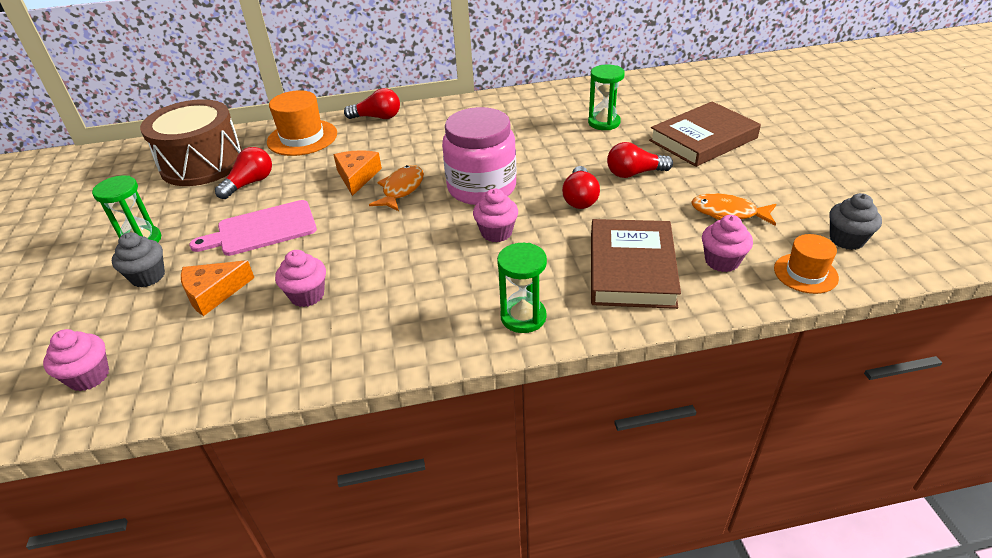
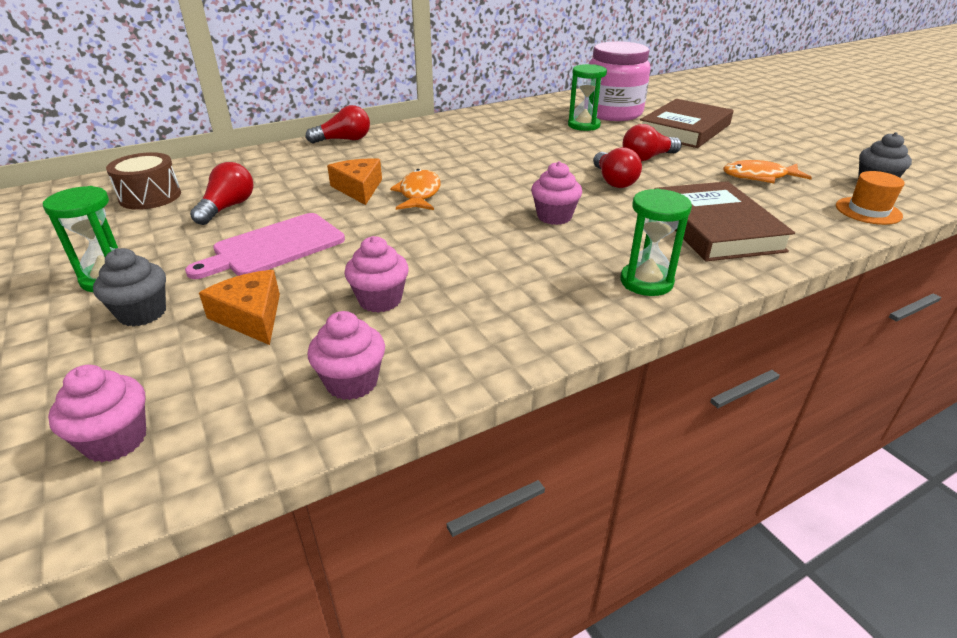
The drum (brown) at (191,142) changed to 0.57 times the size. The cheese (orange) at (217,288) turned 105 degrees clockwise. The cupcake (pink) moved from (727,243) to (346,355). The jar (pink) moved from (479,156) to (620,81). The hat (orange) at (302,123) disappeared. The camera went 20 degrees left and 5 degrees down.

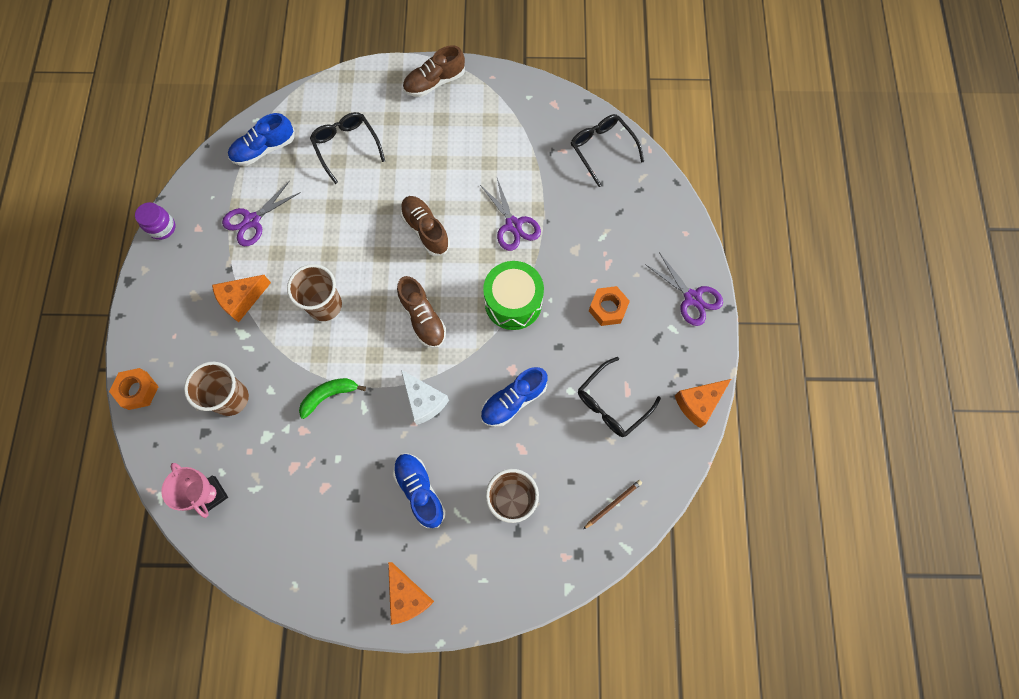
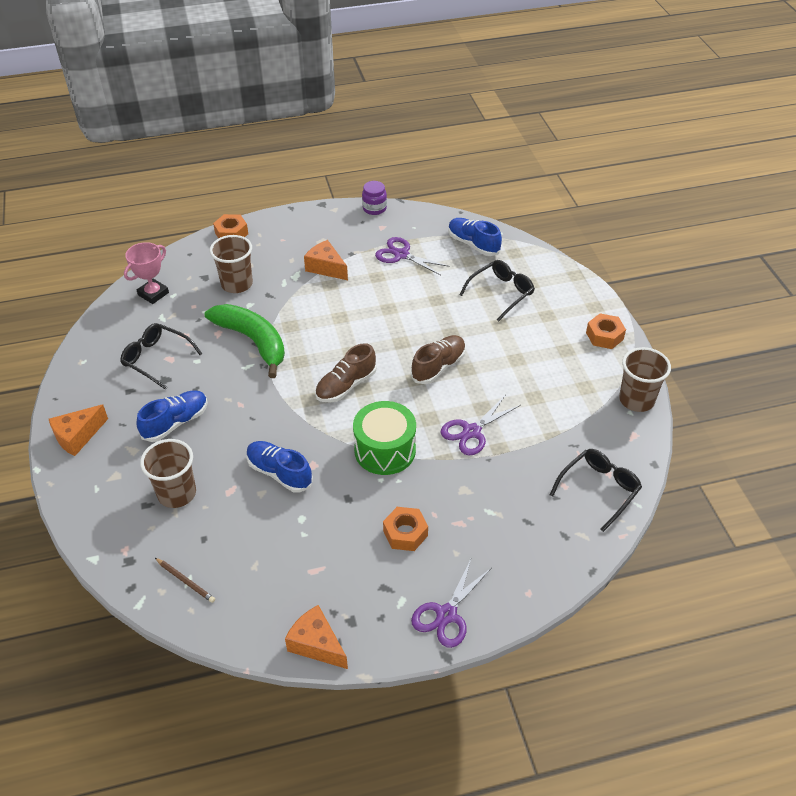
The glasses (black) moved from (619,397) to (161,356). The banana (green) at (332,398) changed to 1.85 times the size. The shoe (brown) at (434,71) was replaced by the nut (orange) at (606,331). The cup (brown) moved from (314,292) to (645,379). The cheese (white) at (425,397) disappeared. The camera went 75 degrees right and 25 degrees down.

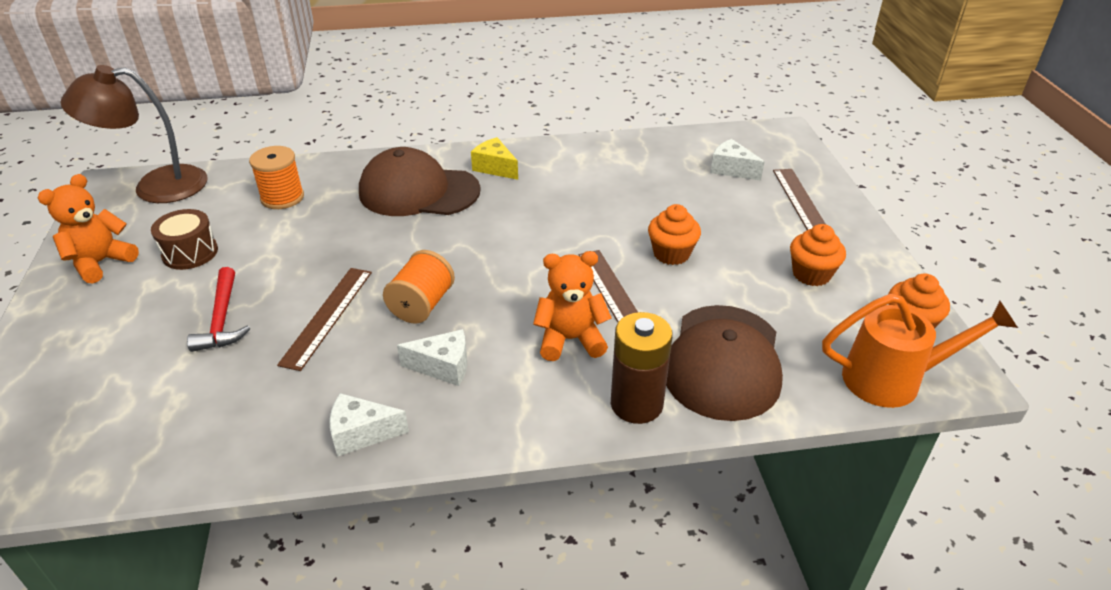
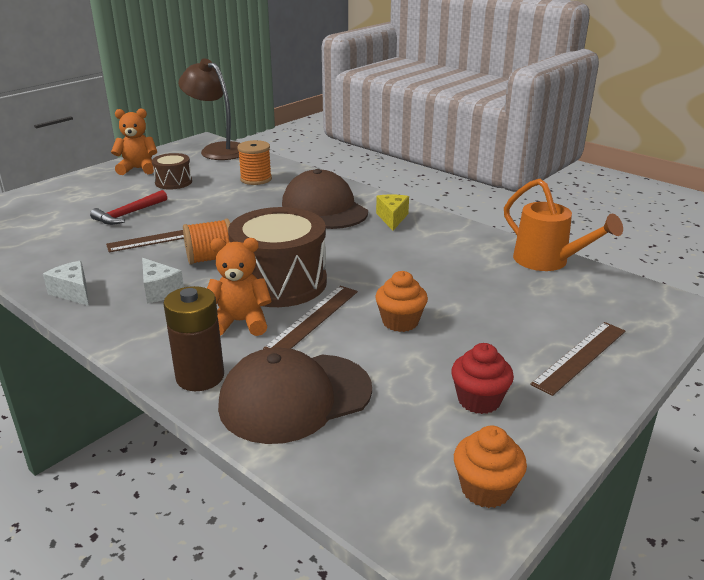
The teddy bear (orange) at (572,306) turned 45 degrees counterclockwise. The drum (brown) at (277,257) appeared. The cupcake (orange) at (818,255) became the cupcake (red) at (482,378). The watering can (orange) moved from (920,351) to (563,225). The cheese (white) at (737,160) disappeared. The camera went 50 degrees right and 10 degrees down.

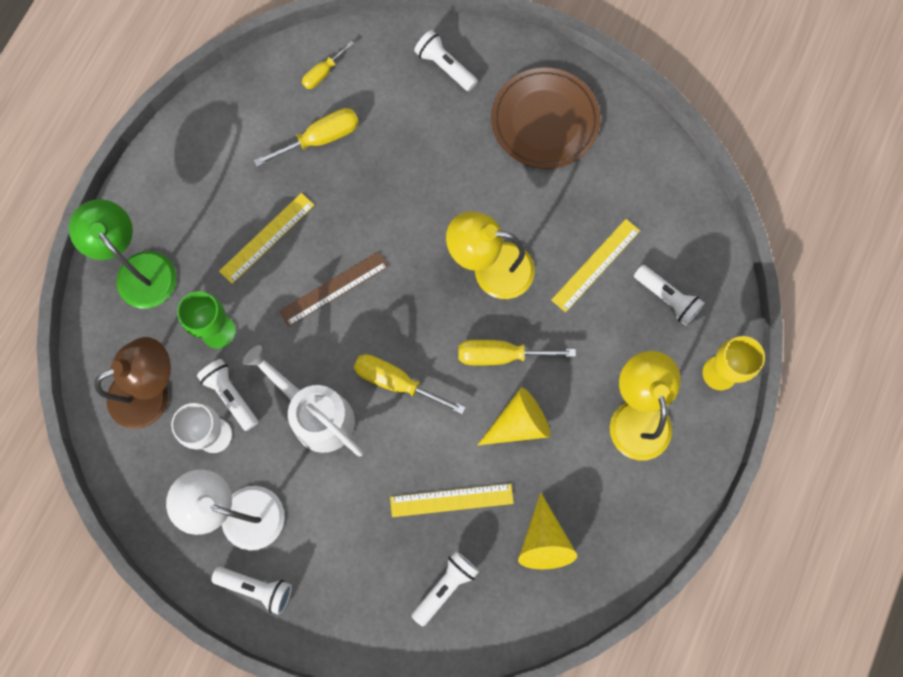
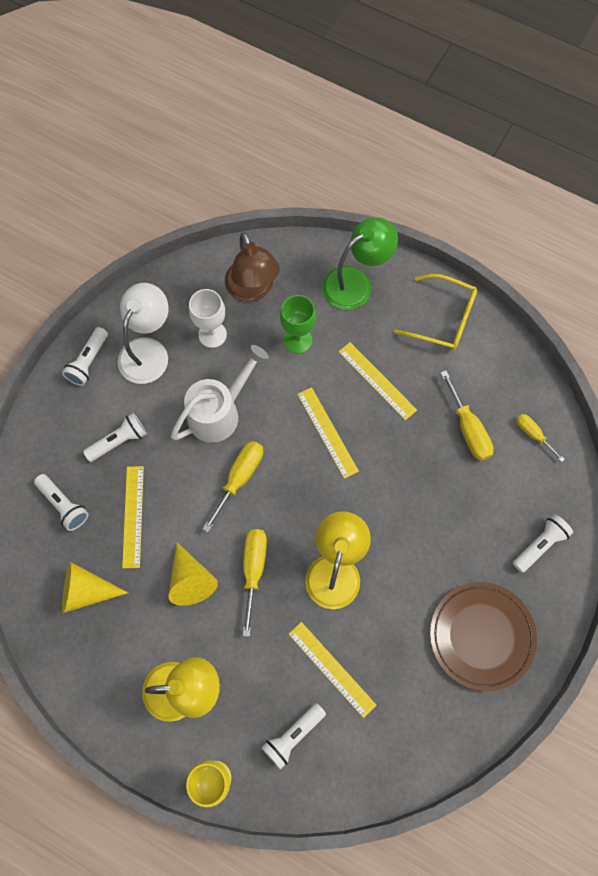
The flashlight (white) moved from (227,395) to (115,437). The ruler (brown) at (333,289) became the ruler (yellow) at (328,433). The glasses (yellow) at (435,312) appeared. The camera went 95 degrees right and 5 degrees down.

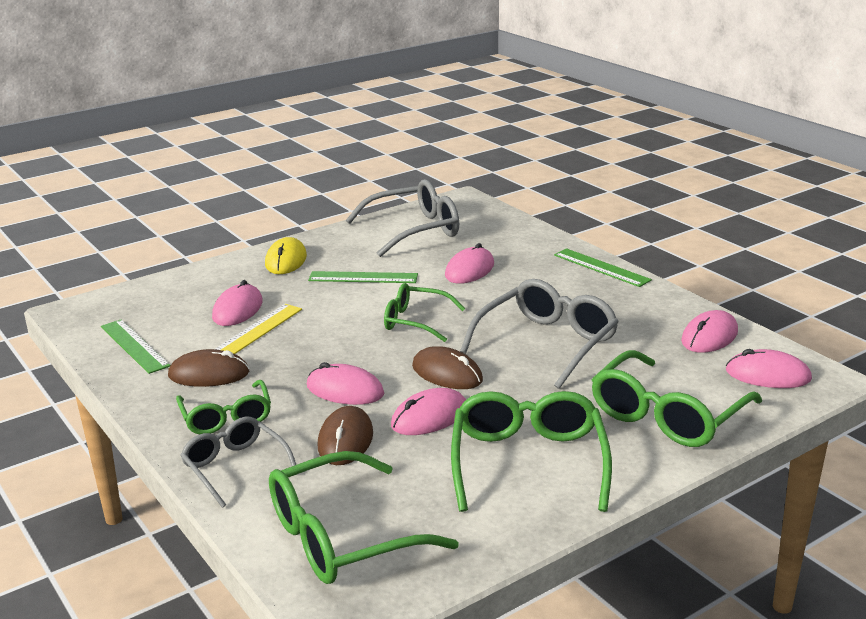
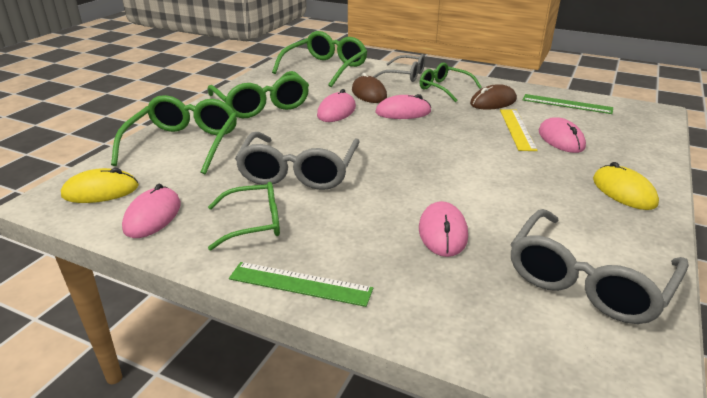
The mouse (pink) at (769,368) became the mouse (yellow) at (100,185). The glasses (green) moved from (424,312) to (244,216). The ruler (green) at (363,277) disappeared. The mouse (brown) at (447,367) disappeared. The camera went 150 degrees right and 5 degrees up.

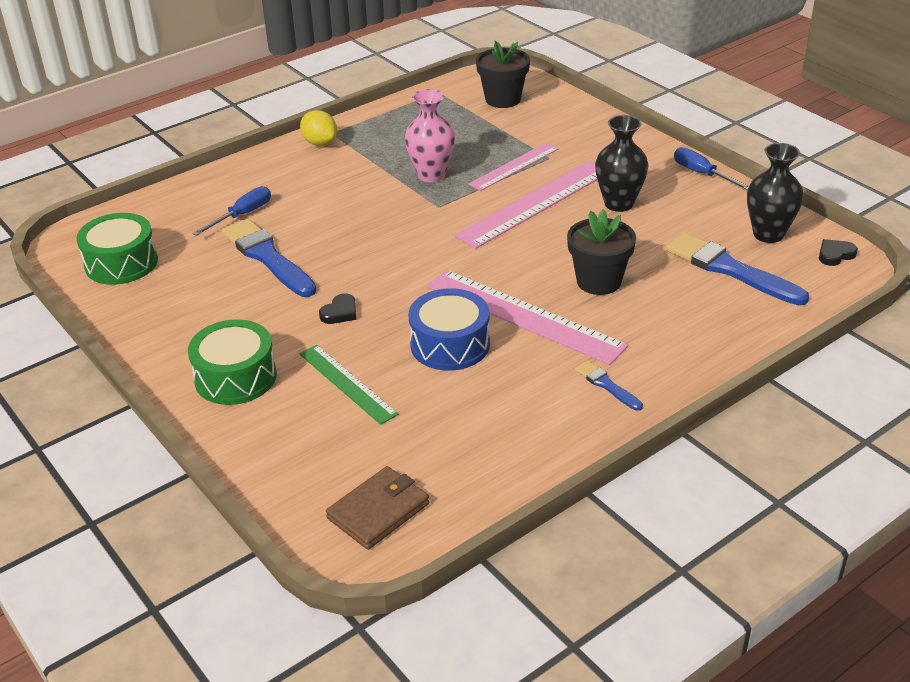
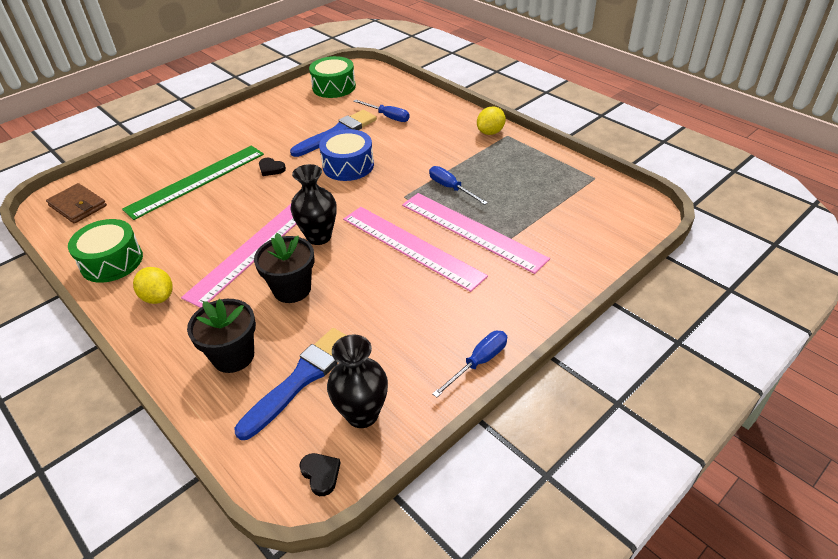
The drum (green) moved from (232,362) to (105,251). The ruler (green) at (349,385) changed to 1.66 times the size. The brush (blue) at (609,385) was replaced by the lemon (yellow) at (153,285). The flower pot (black) moved from (503,74) to (221,336). The vase (black) moved from (621,163) to (313,204). The drum (blue) moved from (449,329) to (346,155). The ruler (pink) at (513,167) changed to 1.66 times the size. The vase (pink) at (430,135) was replaced by the screwdriver (blue) at (458,185). The camera went 85 degrees right and 5 degrees up.

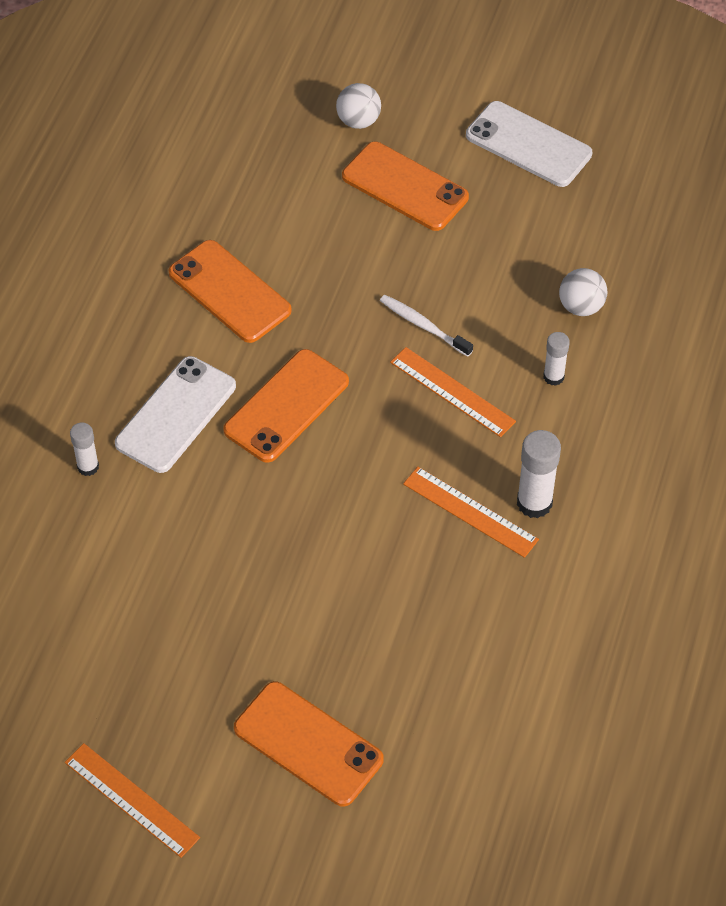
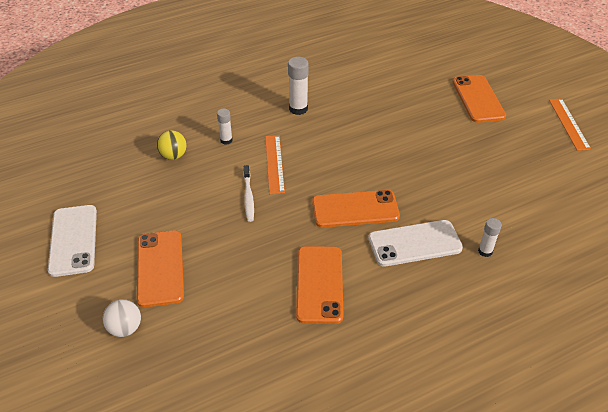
The ball (white) at (583,292) became the ball (yellow) at (172,145). The ruler (orange) at (471,512) disappeared. The camera went 135 degrees left and 10 degrees down.

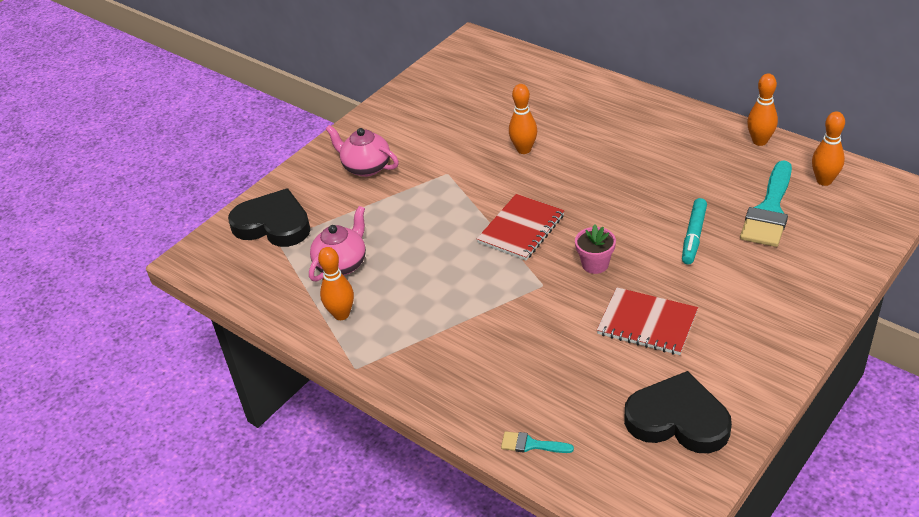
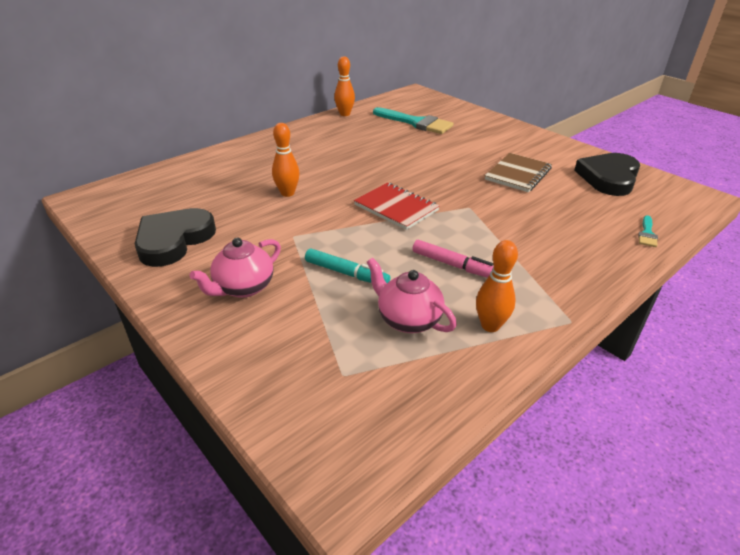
The heart (black) moved from (269,217) to (175,237). The marker (turquoise) moved from (694,231) to (347,266). The marker (pink) at (453,259) appeared. The notebook (red) at (647,321) became the notebook (brown) at (518,172). The flower pot (pink) at (595,249) disappeared. The bowling pin (orange) at (828,148) disappeared. The camera went 85 degrees left and 5 degrees down.

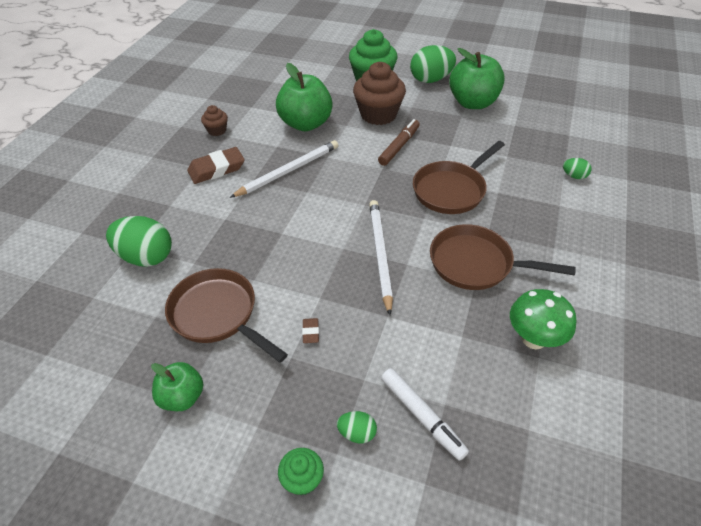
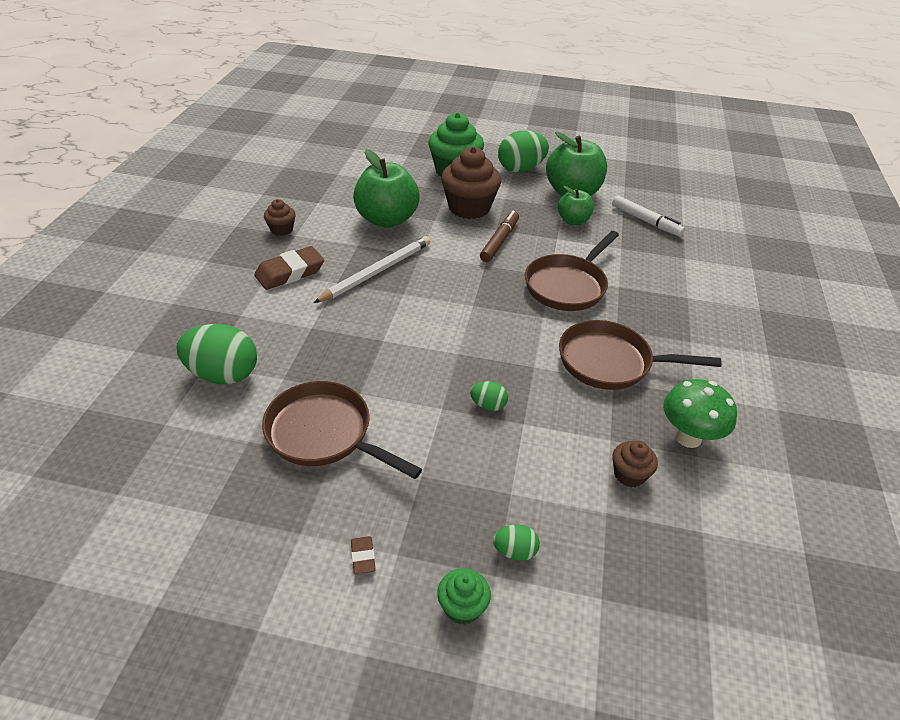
The eraser (brown) moved from (310,330) to (363,555). The egg (green) moved from (577,168) to (489,396). The apple (green) moved from (177,386) to (576,205). The marker (white) moved from (425,414) to (648,216). The cupcake (brown) at (635,463) appeared. The pencil (white) at (381,257) disappeared. The camera went 10 degrees left and 5 degrees down.

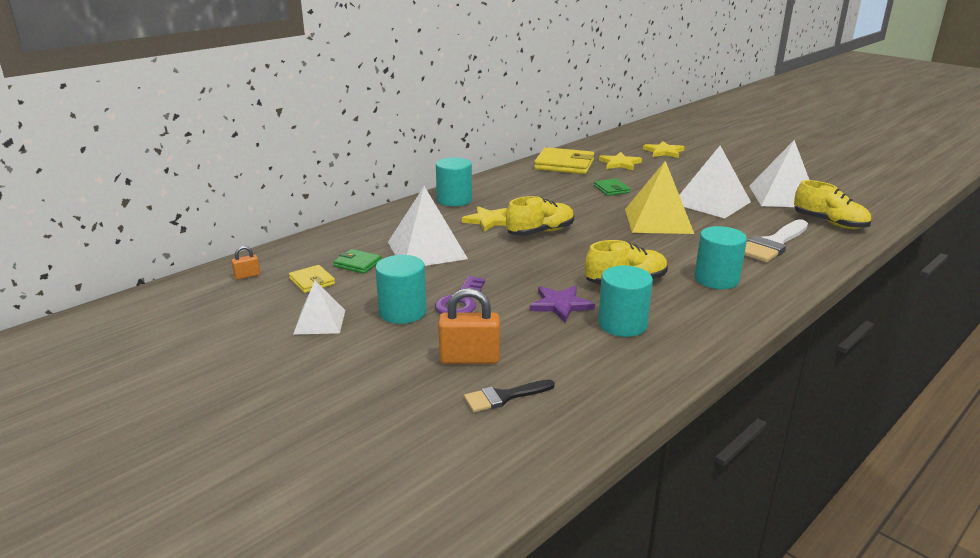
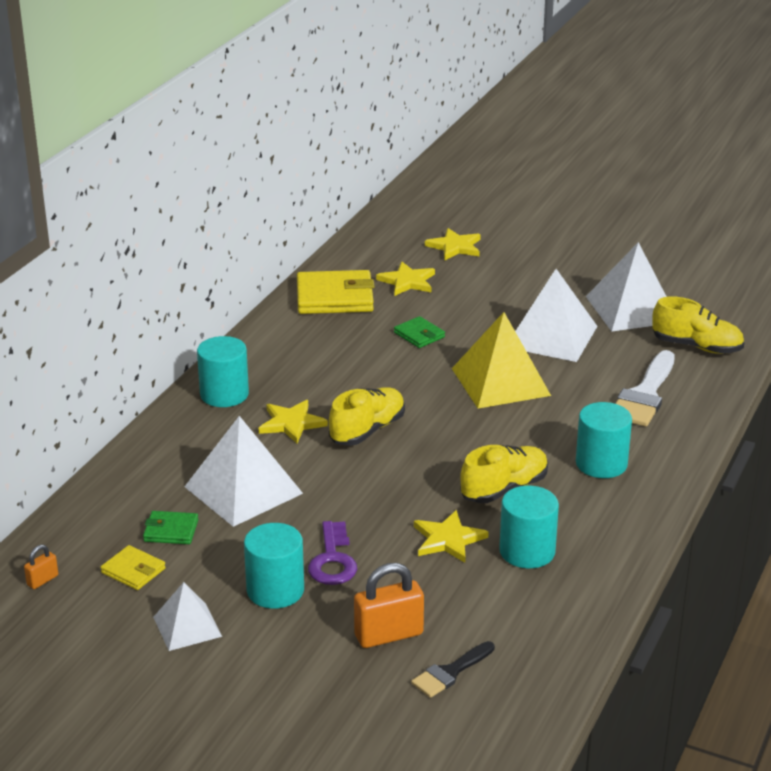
The star (purple) at (562,303) became the star (yellow) at (451,536). The camera went 20 degrees left and 5 degrees up.

